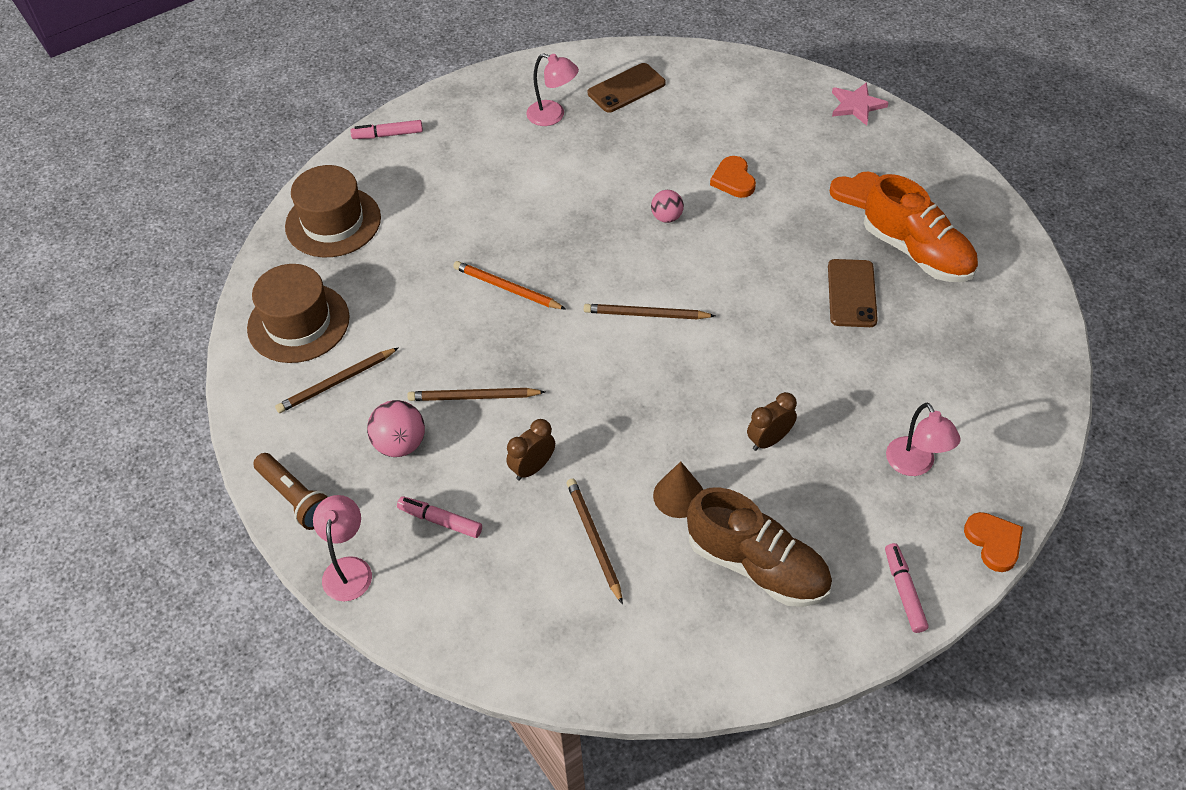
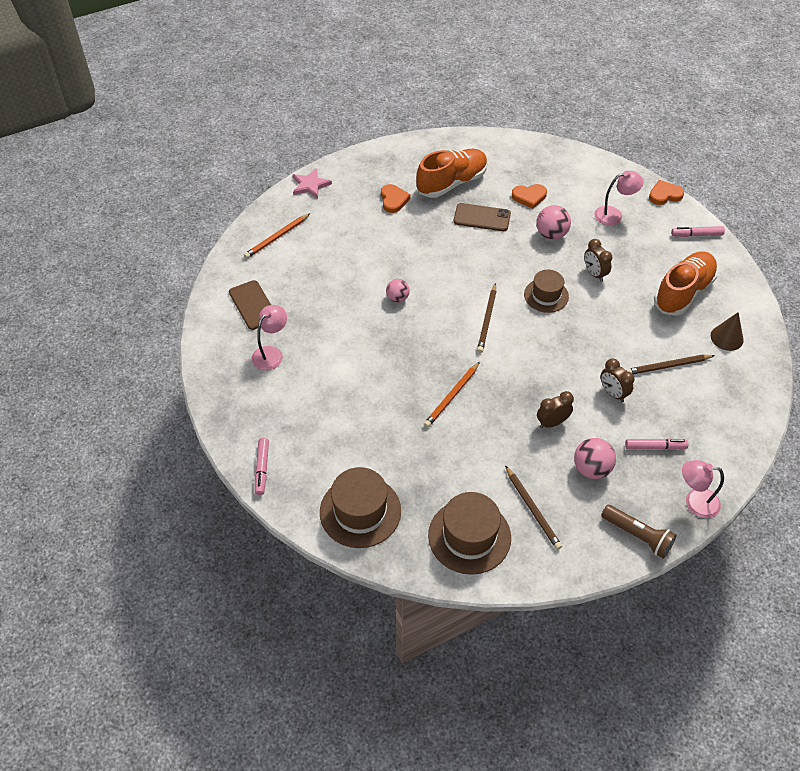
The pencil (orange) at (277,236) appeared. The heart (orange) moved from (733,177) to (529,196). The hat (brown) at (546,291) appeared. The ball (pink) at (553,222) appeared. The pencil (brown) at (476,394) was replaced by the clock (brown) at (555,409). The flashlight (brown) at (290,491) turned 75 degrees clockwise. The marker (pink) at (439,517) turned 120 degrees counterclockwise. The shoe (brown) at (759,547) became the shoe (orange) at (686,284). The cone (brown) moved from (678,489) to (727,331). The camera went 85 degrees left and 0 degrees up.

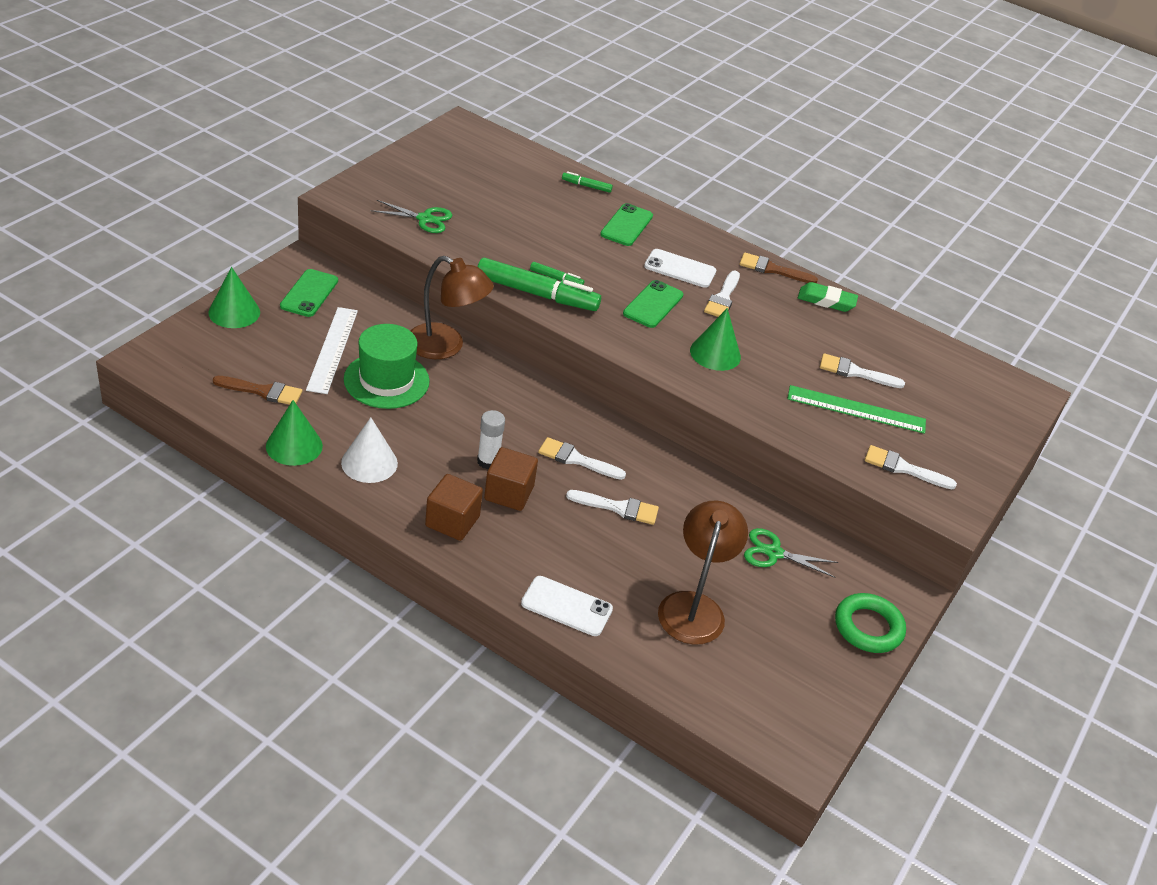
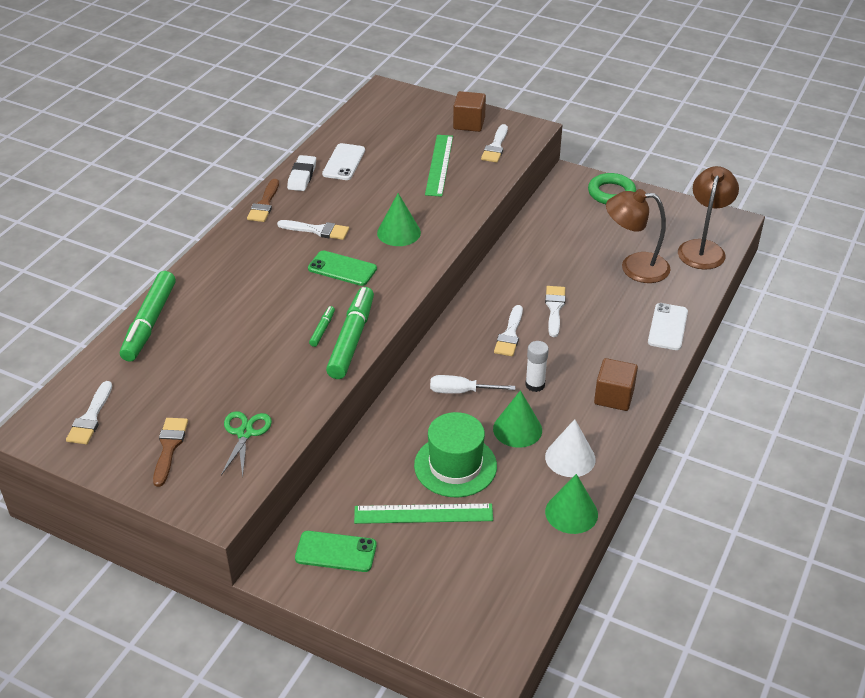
The brush (white) moved from (862,370) to (89,412). The marker (green) at (587,182) changed to 2.21 times the size. The brush (brown) moved from (257,390) to (170,452). The eraser (green) at (828,297) became the eraser (white) at (301,173). The phone (white) moved from (680,268) to (343,161). The ruler (white) at (332,350) became the ruler (green) at (423,513). The screwdriver (white) at (472,384) appeared. The cube (brown) moved from (511,479) to (469,111). The cone (green) moved from (234,297) to (517,419). The lamp (brown) moved from (452,307) to (708,217). The phone (green) at (626,224) disappeared. The scissors (green) at (791,553) disappeared. The camera went 90 degrees left and 0 degrees up.

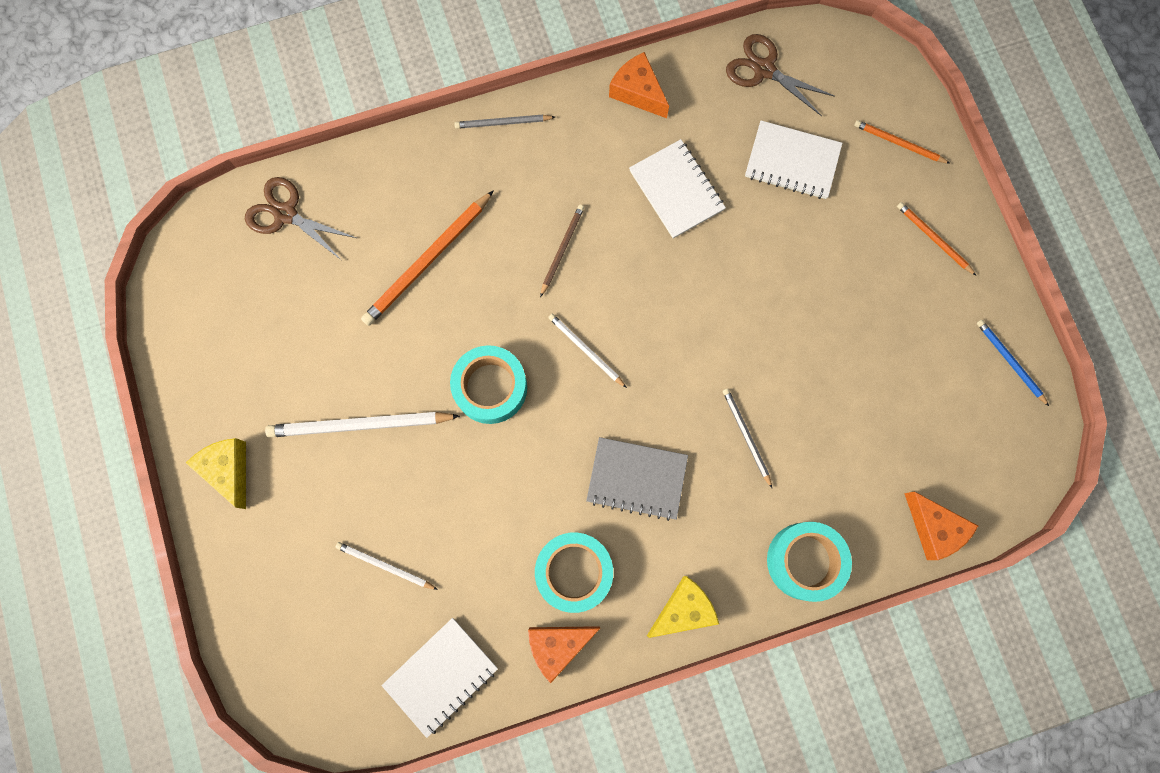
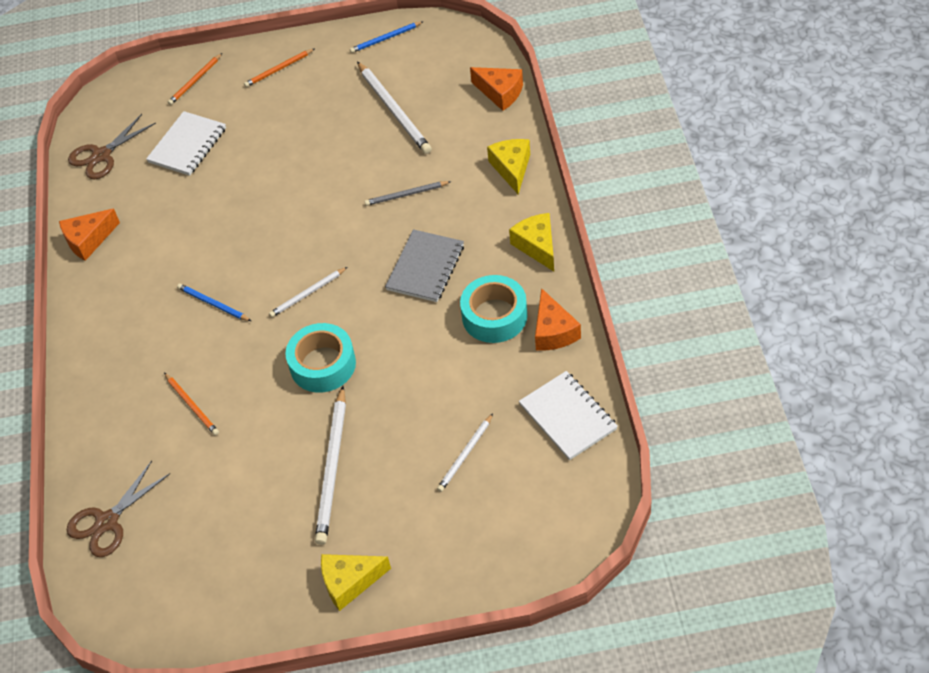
The pencil (orange) at (427,258) changed to 0.56 times the size. The pencil (brown) at (562,251) became the pencil (blue) at (214,302). The pencil (white) at (394,107) appeared. The cheese (orange) at (941,525) turned 60 degrees clockwise. The tape (turquoise) at (809,562) was replaced by the cheese (yellow) at (508,166). The pencil (grey) at (504,122) disappeared. The notebook (white) at (677,188) disappeared. The camera went 75 degrees left and 25 degrees down.

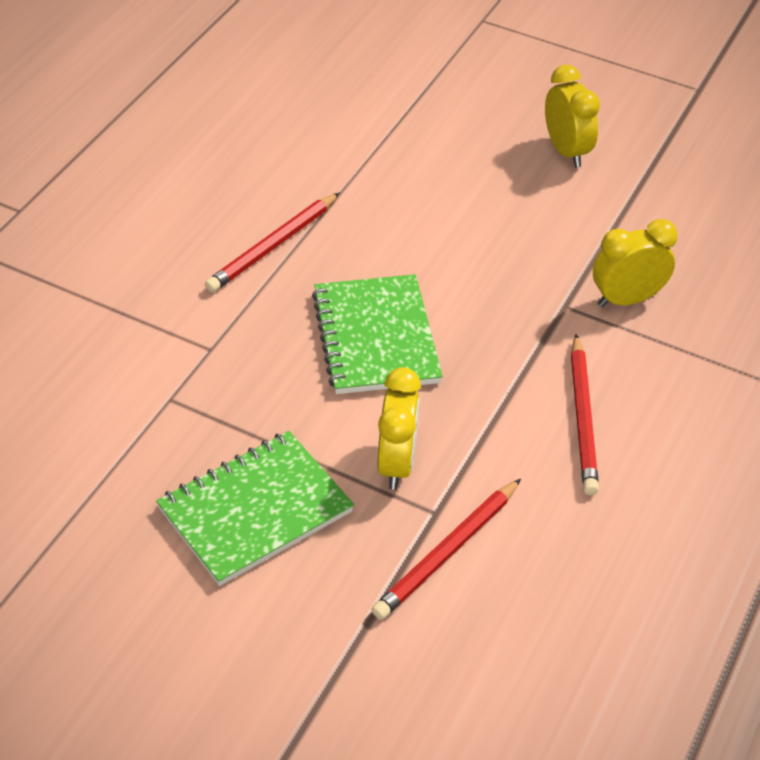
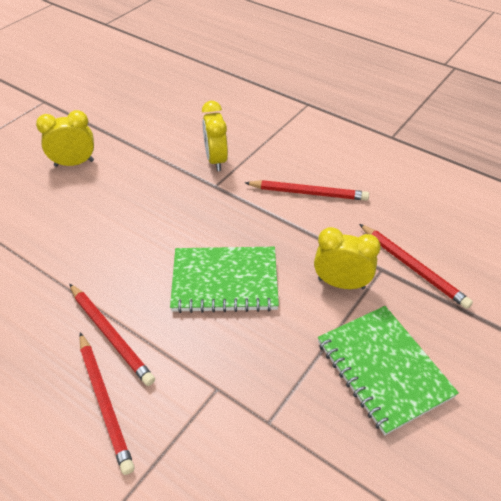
The pencil (red) at (107,403) appeared. The camera went 80 degrees left and 0 degrees up.

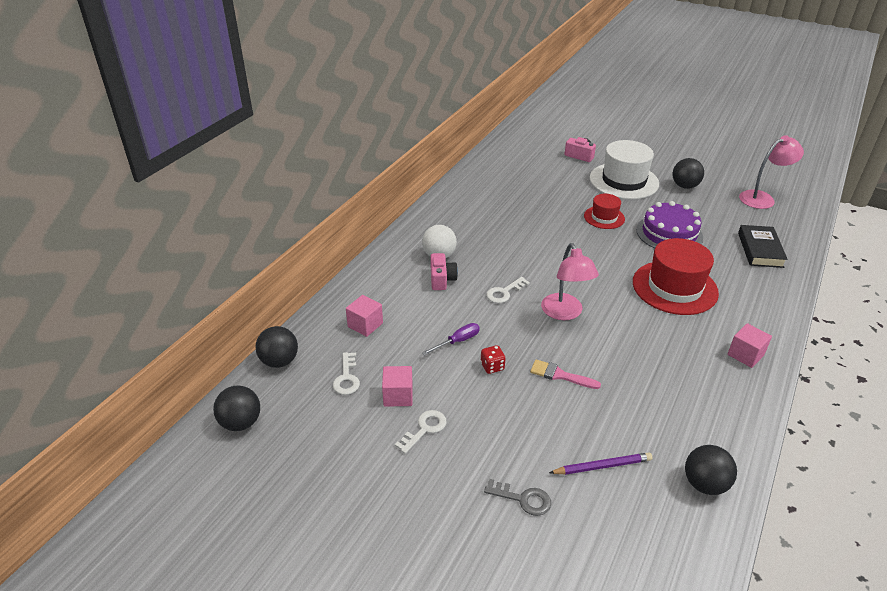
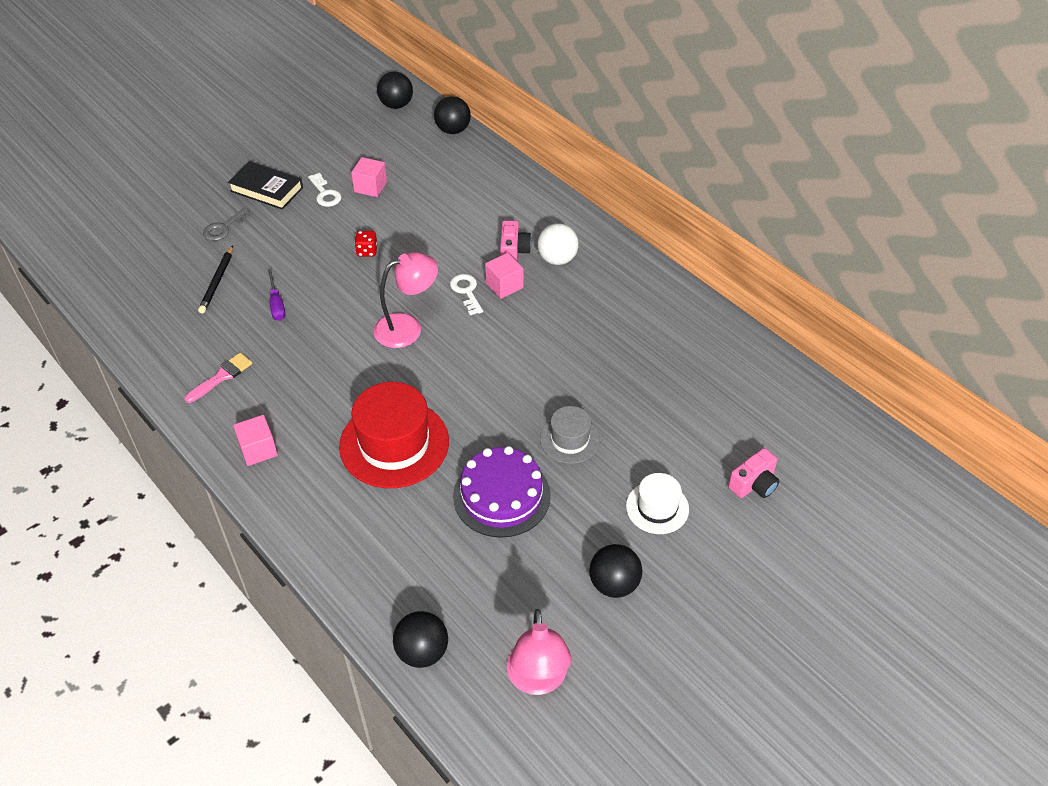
The brush (pink) moved from (565,374) to (218,378). The pencil (purple) at (600,463) became the pencil (black) at (215,279). The book (black) moved from (763,246) to (265,185). The screwdriver (purple) moved from (451,339) to (276,294). The lamp (pink) at (570,281) turned 150 degrees clockwise. The ball (black) moved from (711,470) to (420,639). The cube (pink) moved from (364,316) to (504,276). The camera (pink) at (444,271) turned 105 degrees counterclockwise. The hat (red) at (604,211) became the hat (grey) at (570,435). The hat (white) at (624,169) changed to 0.55 times the size. The key (white) at (346,373) disappeared. The camera went 110 degrees right and 10 degrees up.

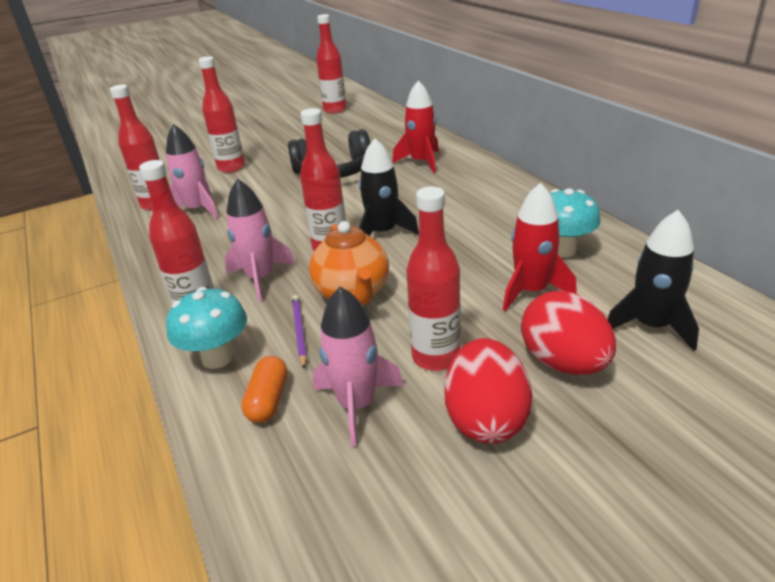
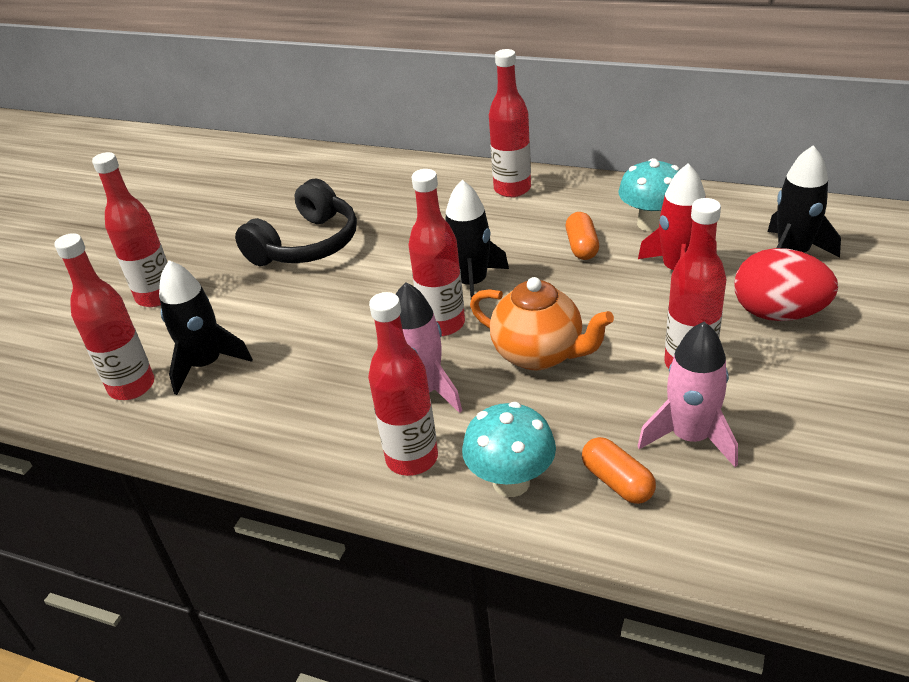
The rocket (pink) at (192,171) became the rocket (black) at (206,327). The bottle (red) moved from (331,64) to (510,123). The capsule (orange) at (582,236) appeared. The pencil (purple) at (299,331) disappeared. The rocket (red) at (415,126) disappeared. The egg (red) at (488,391) disappeared. The camera went 40 degrees left and 5 degrees up.

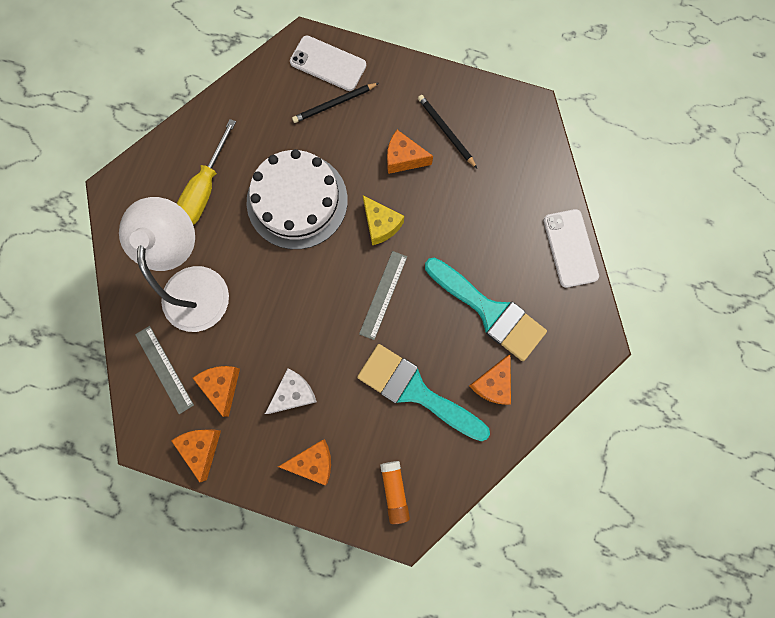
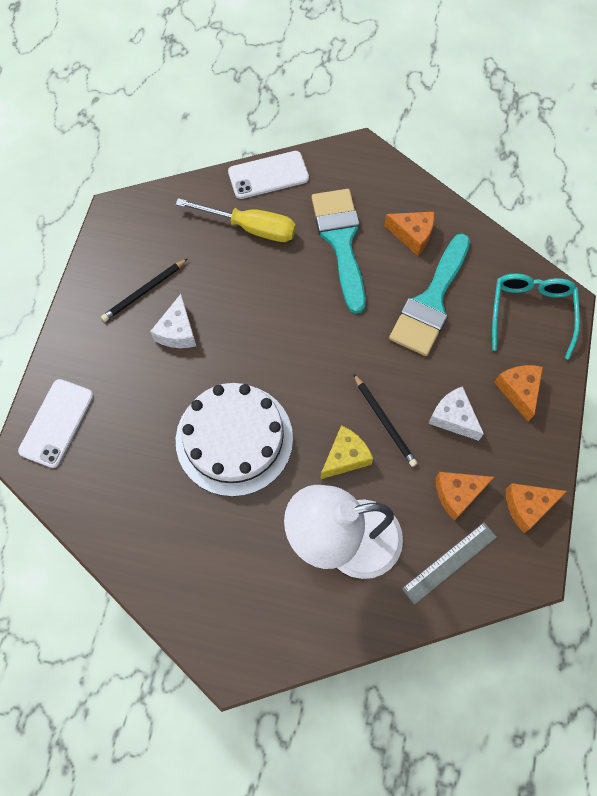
The cheese (orange) at (410,152) became the cheese (white) at (173,321). The screwdriver (yellow) moved from (206,172) to (236,220). The brush (turquoise) at (486,309) turned 45 degrees counterclockwise. The cheese (yellow) moved from (383,220) to (346,452). The pencil (black) moved from (335,103) to (385,420). The glue stick (orange) at (395,492) was replaced by the glasses (turquoise) at (536,317). The ruler (grey) at (383,295) disappeared. The camera went 95 degrees left and 10 degrees down.

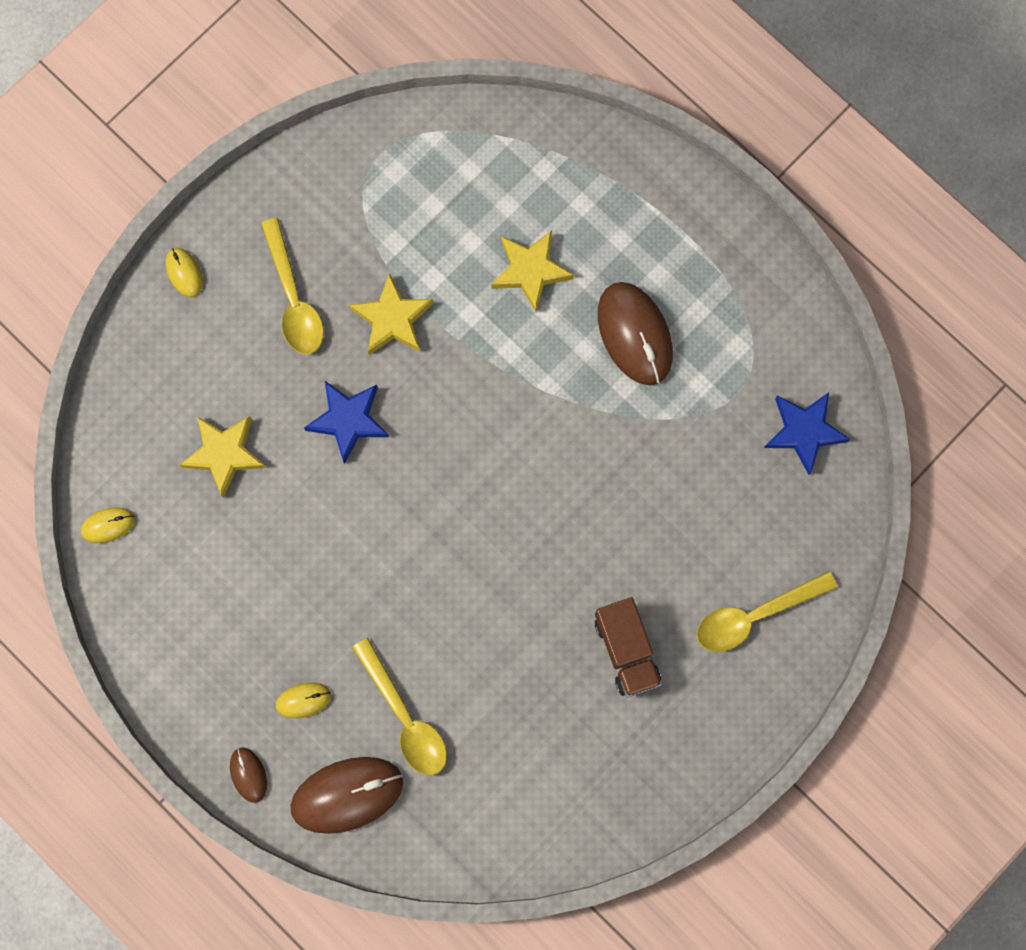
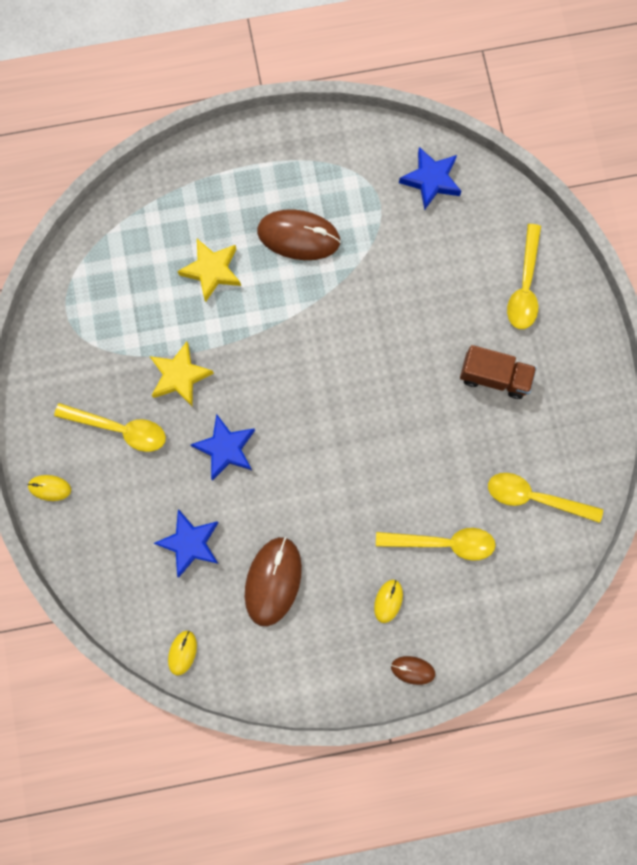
The star (yellow) at (223,457) became the star (blue) at (186,543). The mouse (brown) moved from (346,795) to (273,582). The spoon (yellow) at (545,498) appeared. The camera went 55 degrees left and 0 degrees up.

